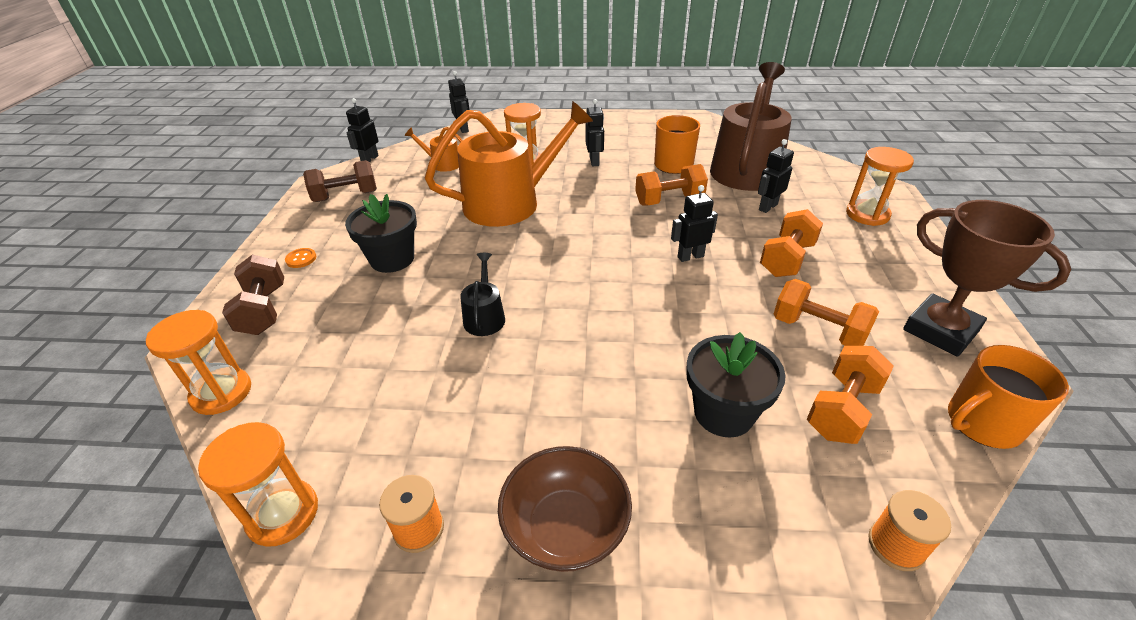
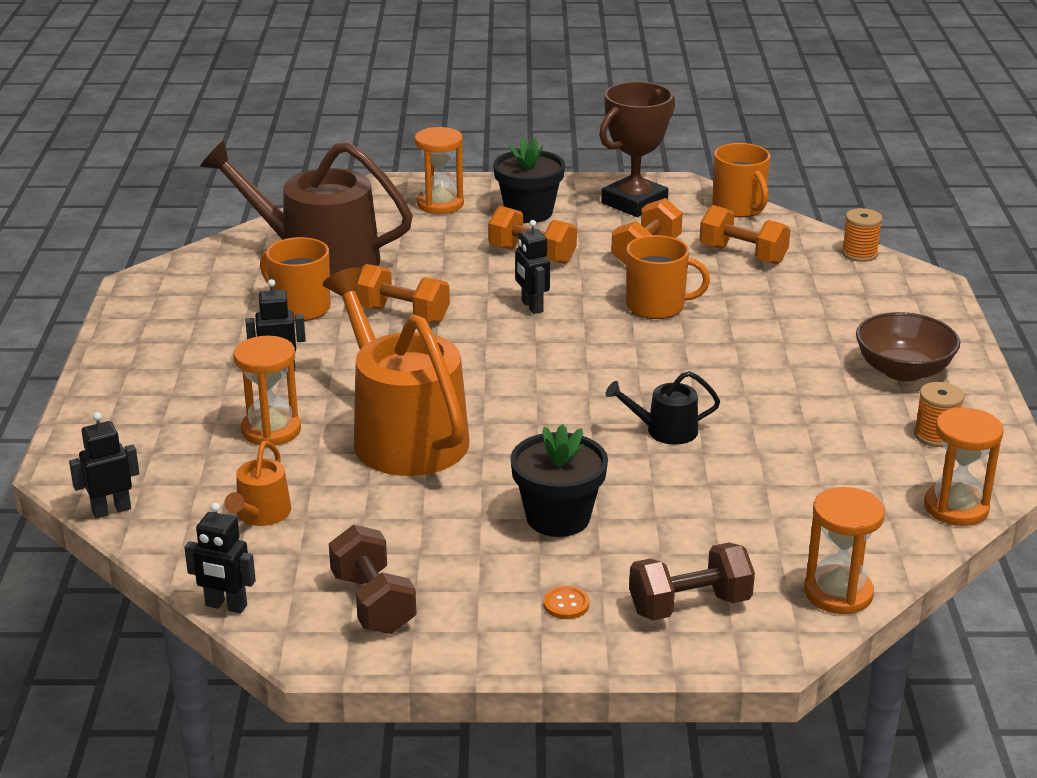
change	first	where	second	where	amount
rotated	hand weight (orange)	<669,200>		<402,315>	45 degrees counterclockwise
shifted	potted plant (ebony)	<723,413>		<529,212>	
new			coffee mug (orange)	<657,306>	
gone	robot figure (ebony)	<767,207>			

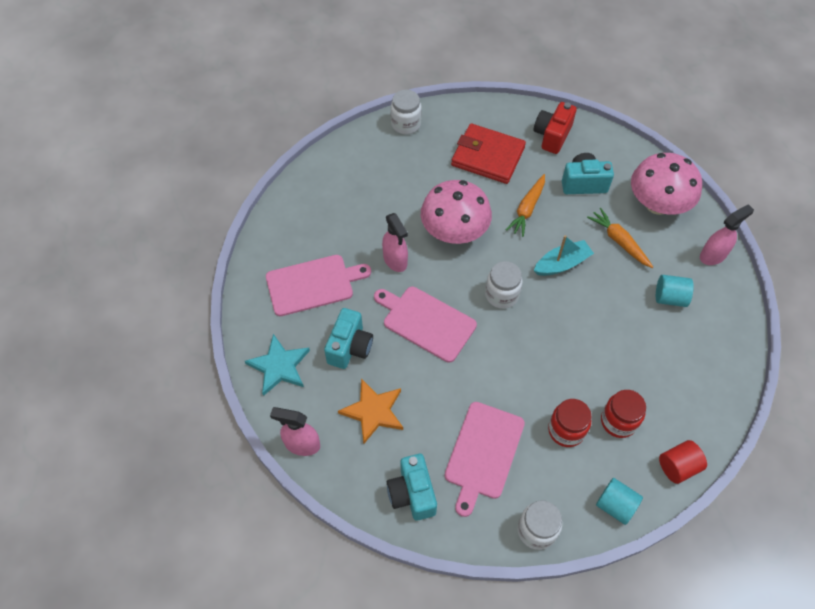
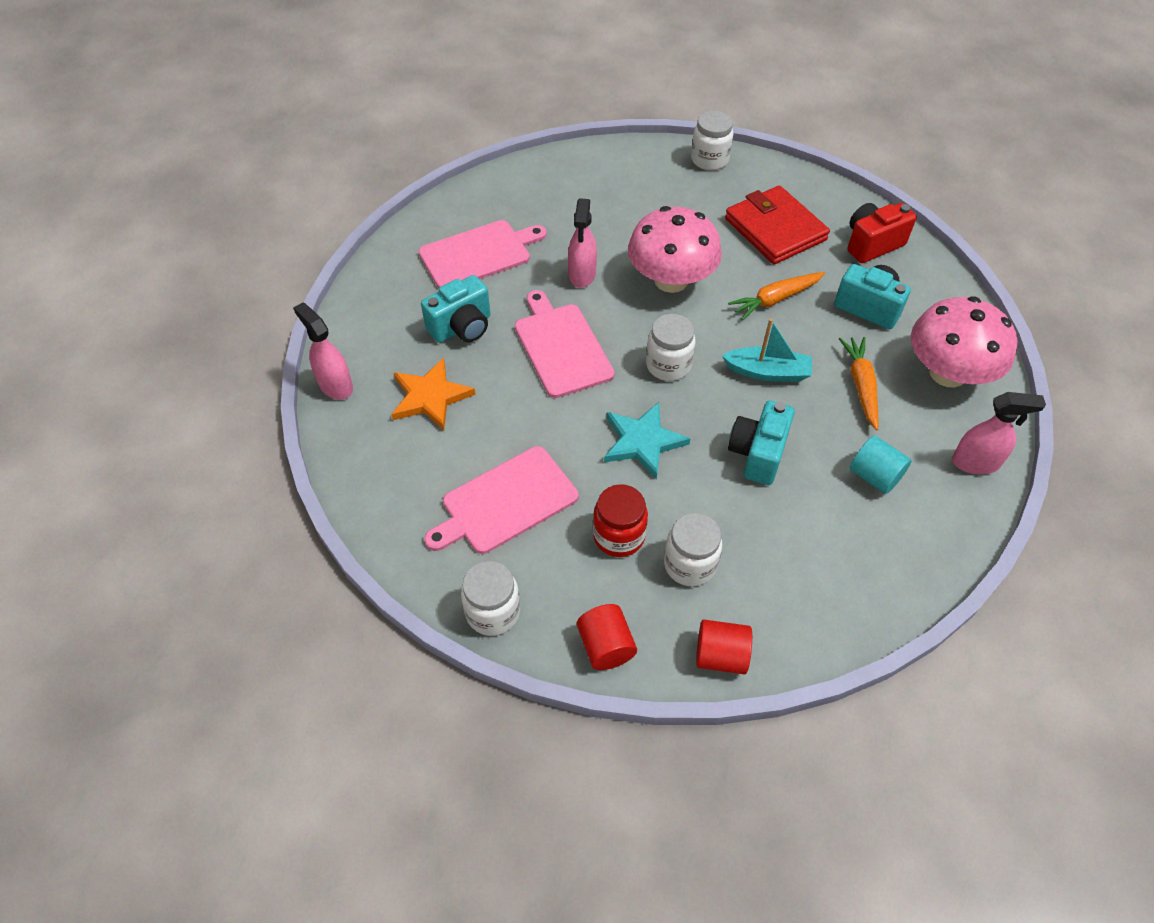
change	first	where	second	where	amount
rotated	cutting board (pink)	<313,284>		<479,254>	45 degrees counterclockwise
repainted	cylinder shape (turquoise)	<615,505>	cylinder shape (crimson)	<606,646>	
shifted	five-pointed star (turquoise)	<279,366>		<642,441>	
repainted	jar (crimson)	<618,421>	jar (snow-white)	<690,564>	
shifted	photo camera (turquoise)	<412,494>		<757,454>	

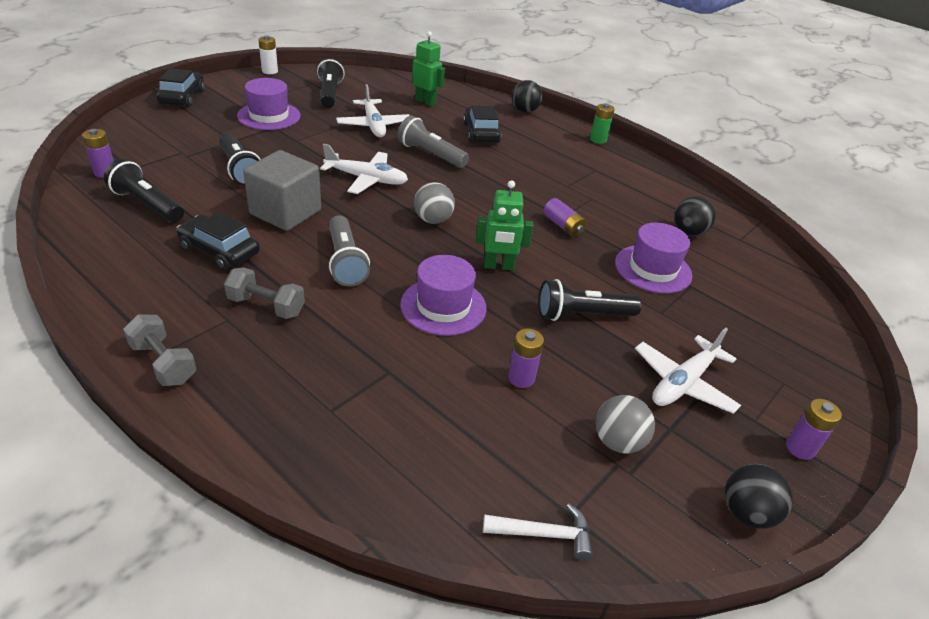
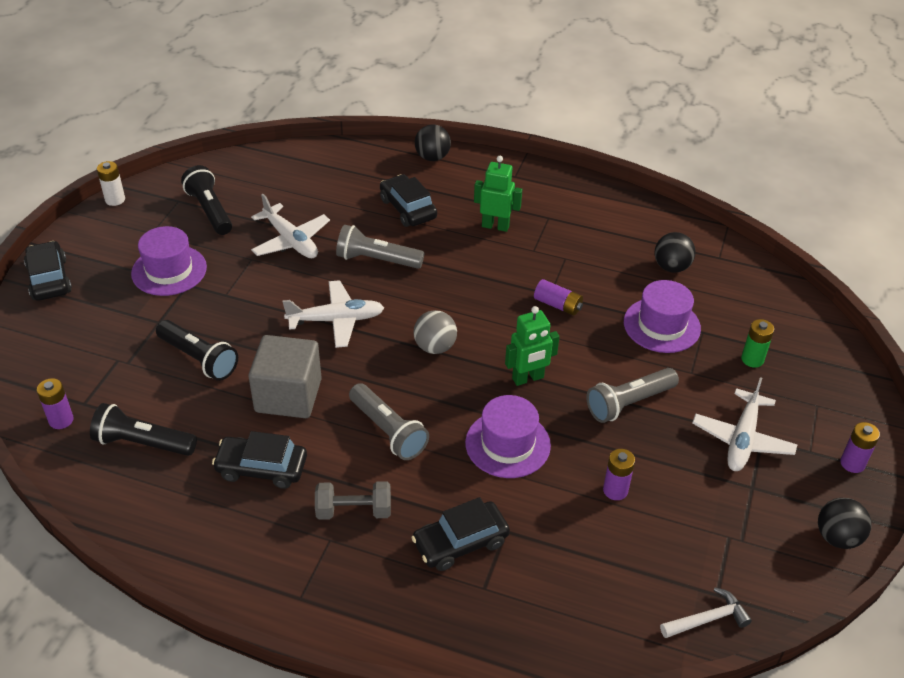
change	first	where	second	where	amount
new			toy car (ebony)	<460,542>	
shifted	robot figure (green)	<425,102>		<495,226>	
repainted	flashlight (ebony)	<582,315>	flashlight (grey)	<629,403>	
shifted	AA battery (green)	<598,140>		<752,359>	
gone	hand weight (grey)	<163,363>			
gone	play ball (grey)	<618,442>			

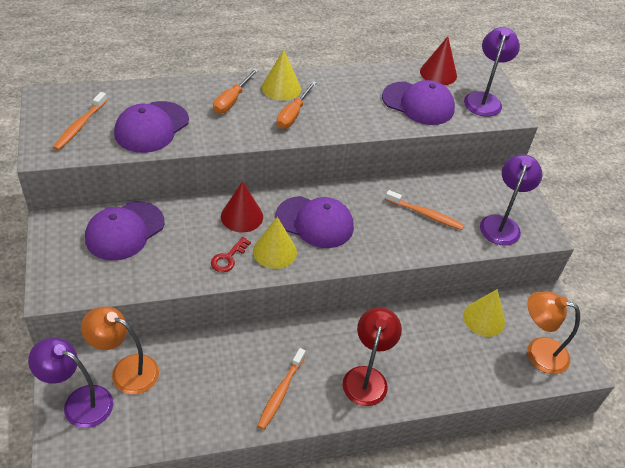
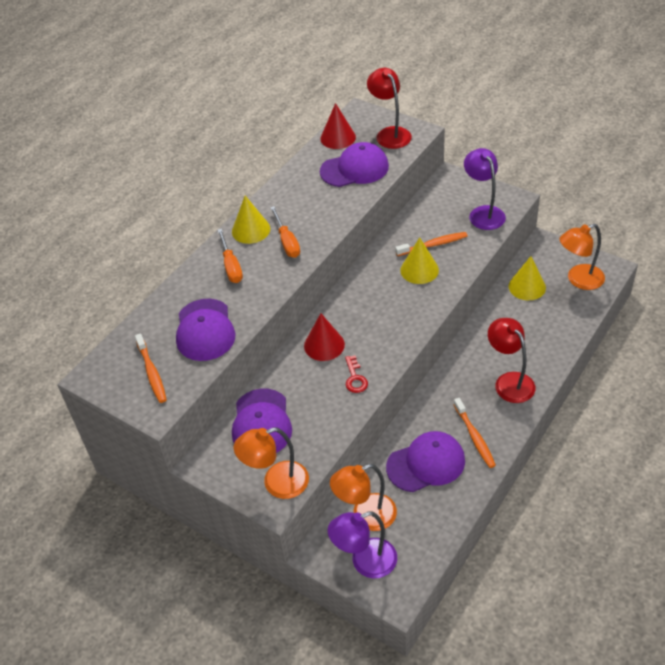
change	first	where	second	where	amount
new			reading lamp (orange)	<276,483>	
repainted	reading lamp (royal purple)	<484,99>	reading lamp (crimson)	<390,133>	
shifted	peaked cap (royal purple)	<315,222>		<426,463>	
shifted	solid cone (bright yellow)	<274,251>		<419,270>	

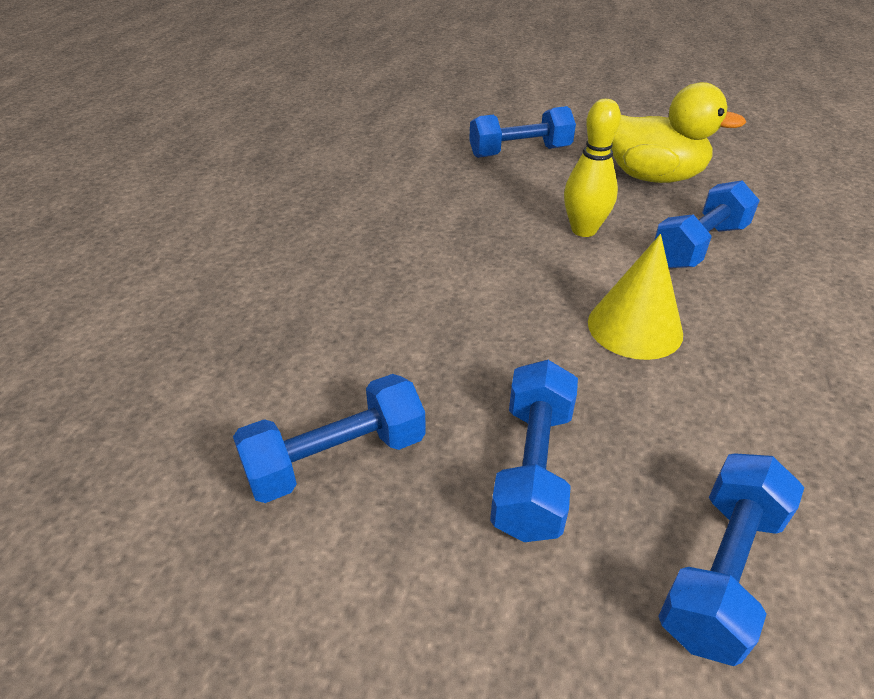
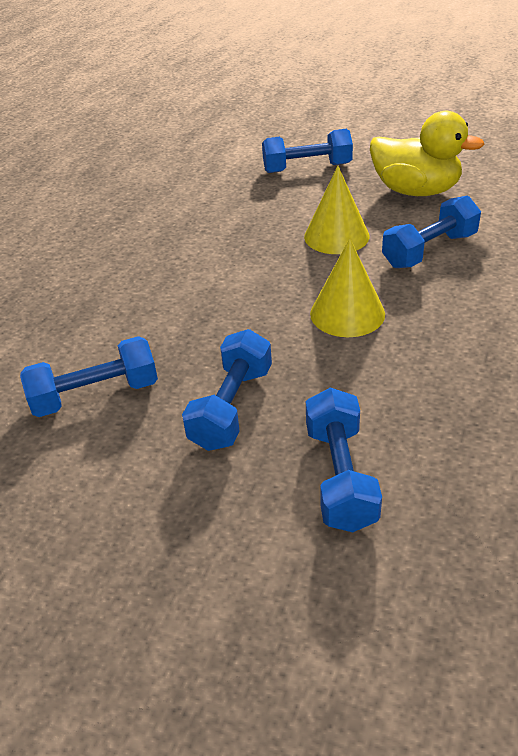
change	first	where	second	where	amount
swapped	skittle (bright yellow)	<583,230>	solid cone (bright yellow)	<336,236>	
rotated	hand weight (royal blue)	<721,571>		<340,476>	45 degrees counterclockwise

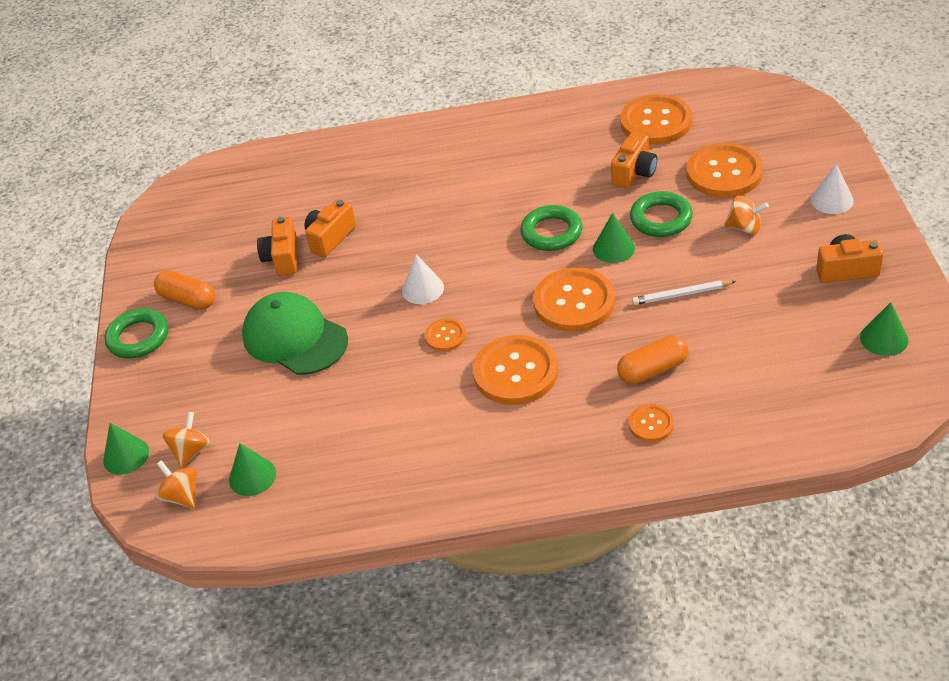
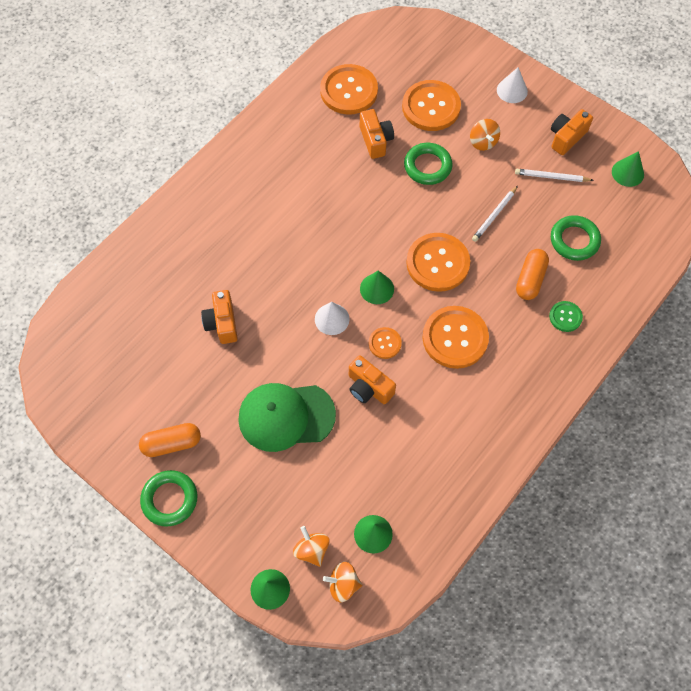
change	first	where	second	where	amount
shifted	photo camera (orange)	<283,258>		<368,387>	
shifted	solid cone (green)	<613,248>		<377,289>	
rotated	spinning top (orange)	<744,228>		<483,142>	105 degrees clockwise
new			lead pencil (snow-white)	<551,177>	
repainted	shirt button (orange)	<651,424>	shirt button (green)	<565,317>	
shifted	hoop (green)	<551,232>		<574,240>	

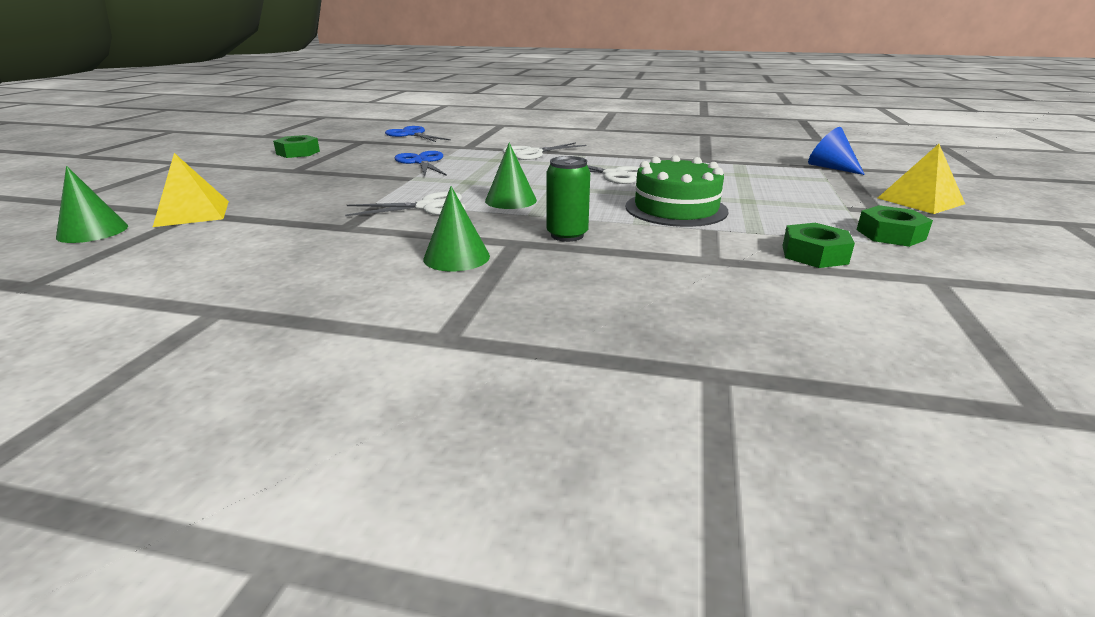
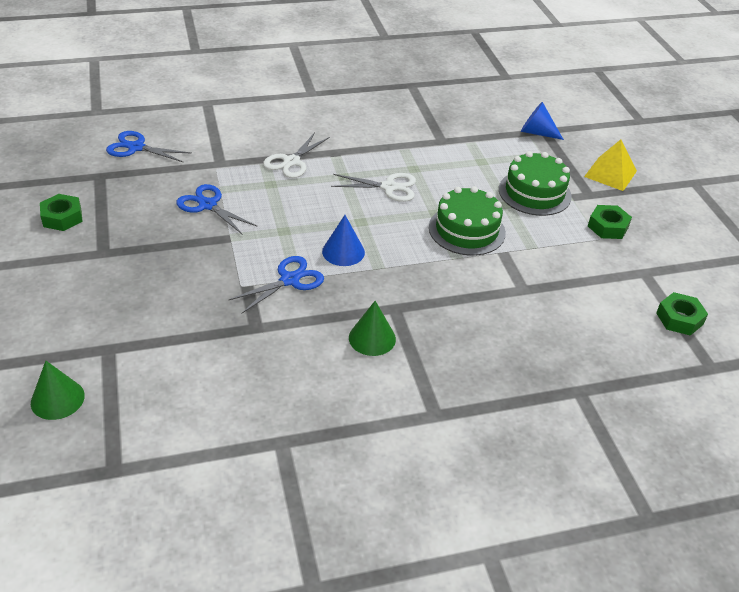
change	first	where	second	where	amount
repainted	pair of scissors (snow-white)	<428,207>	pair of scissors (royal blue)	<289,280>	
repainted	solid cone (green)	<511,200>	solid cone (royal blue)	<343,251>	
new			layer cake (green)	<534,193>	
shifted	hexagon nut (green)	<814,254>		<679,318>	
gone	solid pyramid (bright yellow)	<192,213>			
gone	tin (green)	<567,235>			

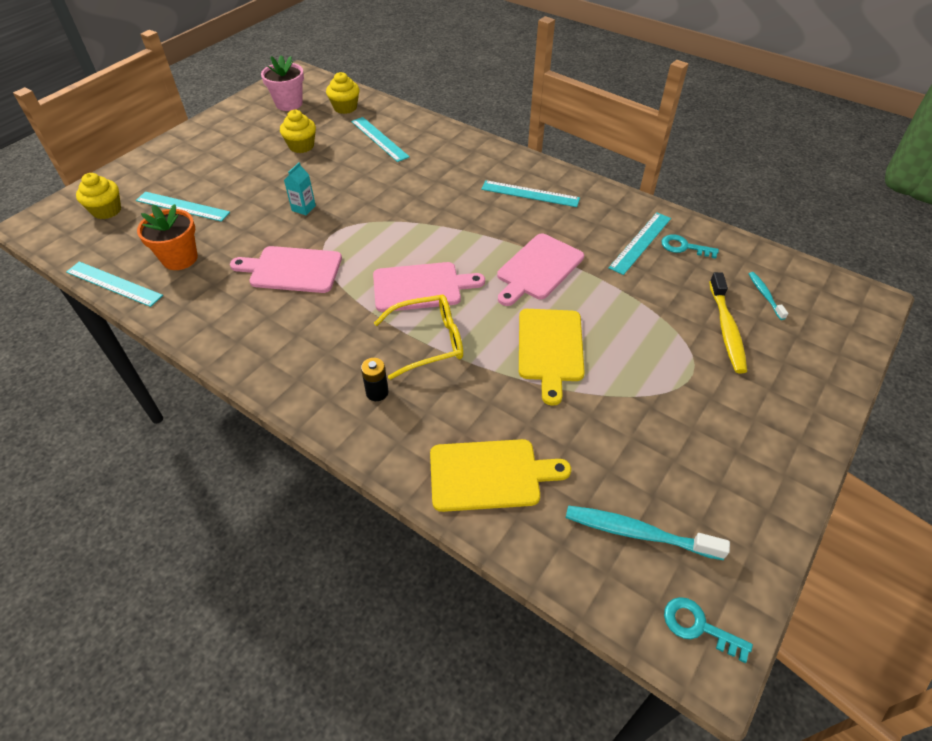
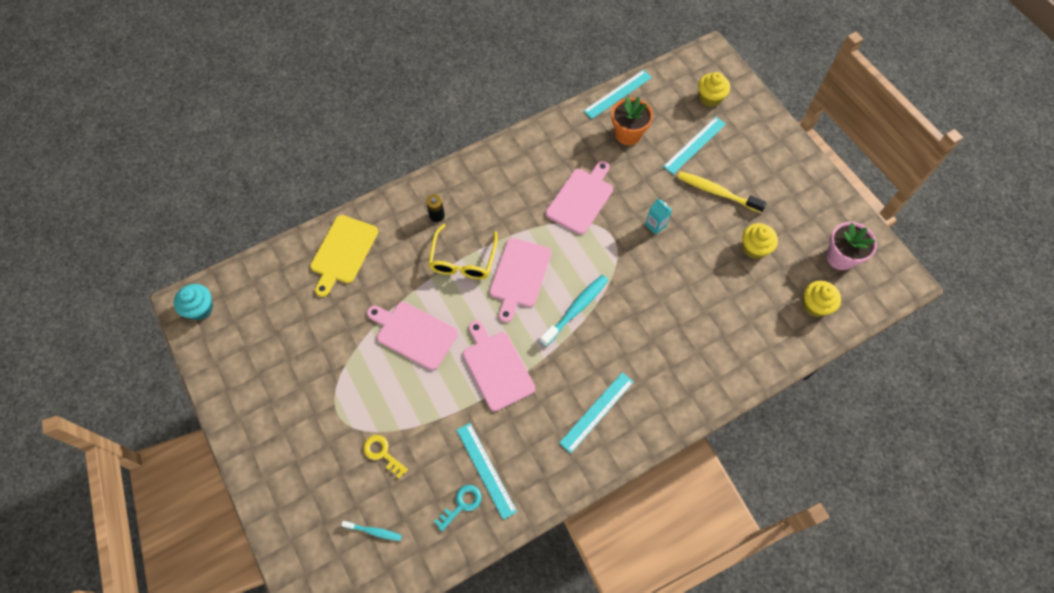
change	first	where	second	where	amount
swapped	latchkey (turquoise)	<698,626>	fairy cake (turquoise)	<200,308>	
new			latchkey (bright yellow)	<382,453>	
repainted	cutting board (bright yellow)	<550,348>	cutting board (pink)	<414,334>	
shifted	toothbrush (turquoise)	<637,533>		<576,309>	
shifted	toothbrush (bright yellow)	<726,329>		<717,192>	
gone	measuring stick (turquoise)	<379,139>			

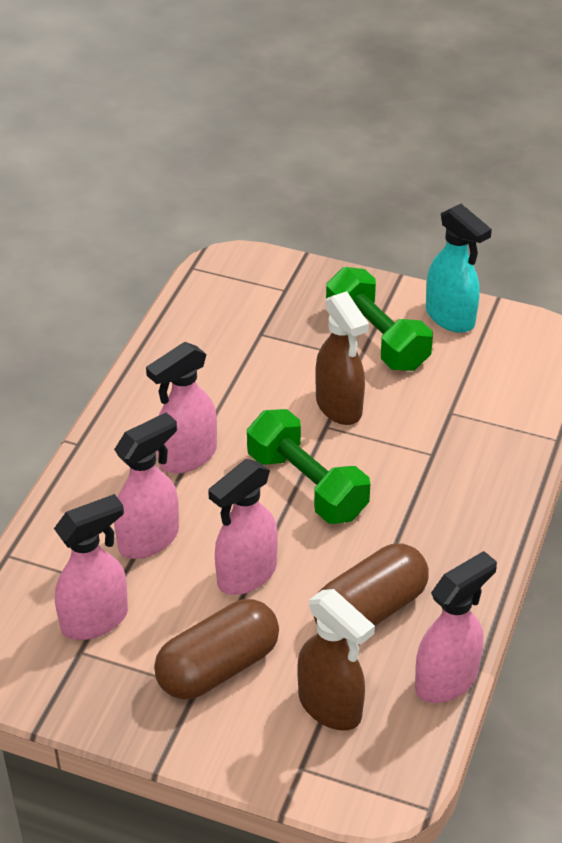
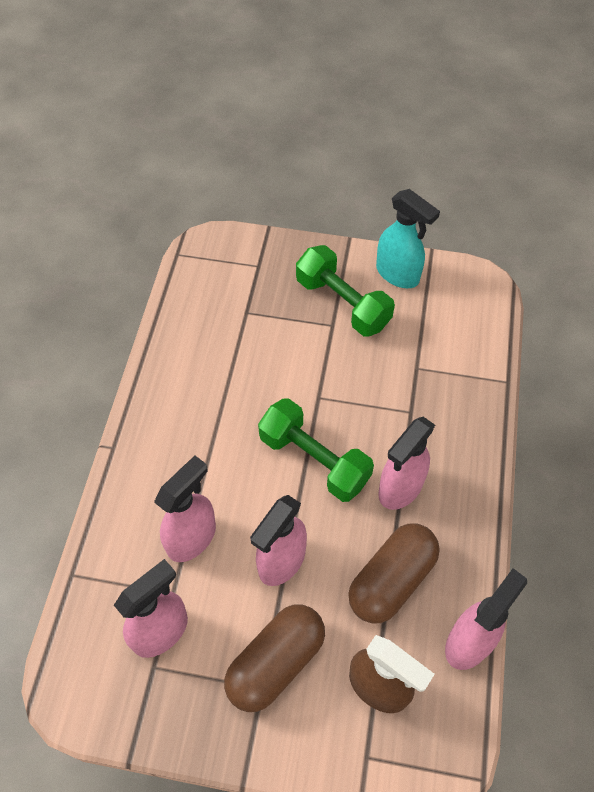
change	first	where	second	where	amount
shifted	sprayer (pink)	<187,457>		<400,488>	
gone	sprayer (brown)	<339,407>			

